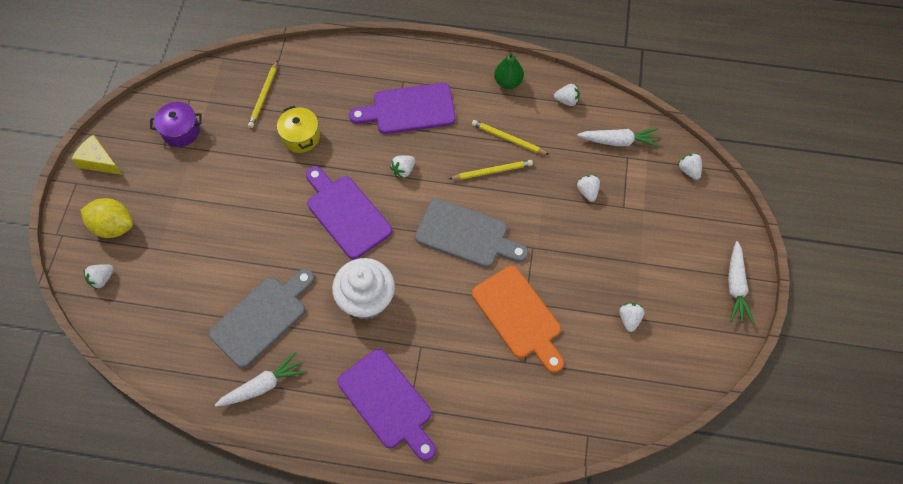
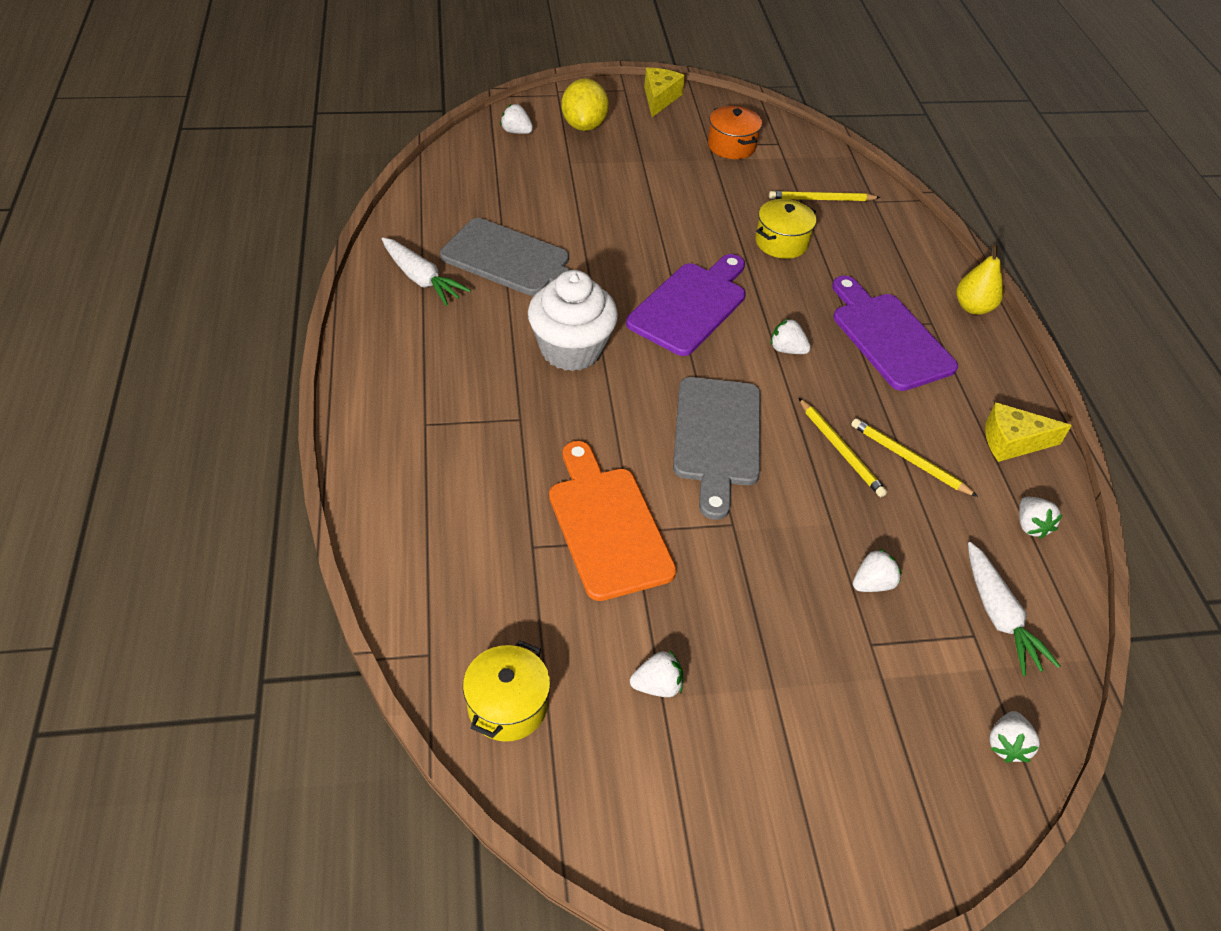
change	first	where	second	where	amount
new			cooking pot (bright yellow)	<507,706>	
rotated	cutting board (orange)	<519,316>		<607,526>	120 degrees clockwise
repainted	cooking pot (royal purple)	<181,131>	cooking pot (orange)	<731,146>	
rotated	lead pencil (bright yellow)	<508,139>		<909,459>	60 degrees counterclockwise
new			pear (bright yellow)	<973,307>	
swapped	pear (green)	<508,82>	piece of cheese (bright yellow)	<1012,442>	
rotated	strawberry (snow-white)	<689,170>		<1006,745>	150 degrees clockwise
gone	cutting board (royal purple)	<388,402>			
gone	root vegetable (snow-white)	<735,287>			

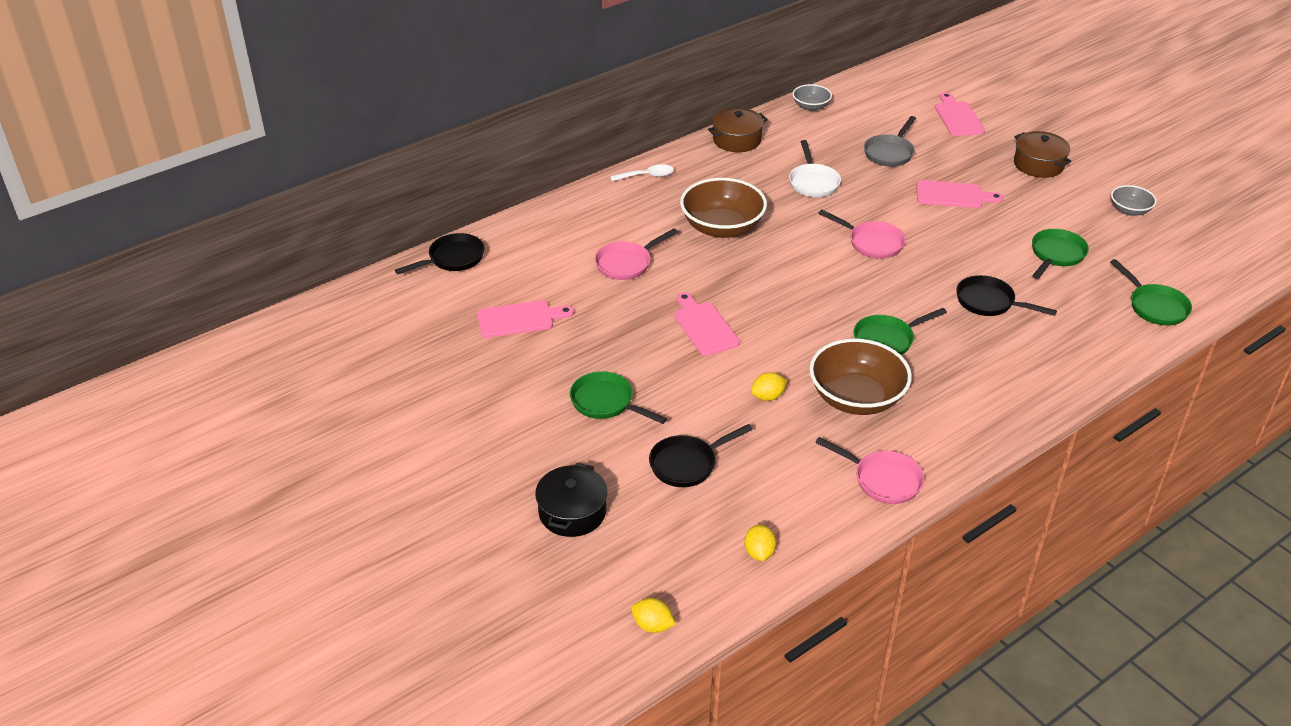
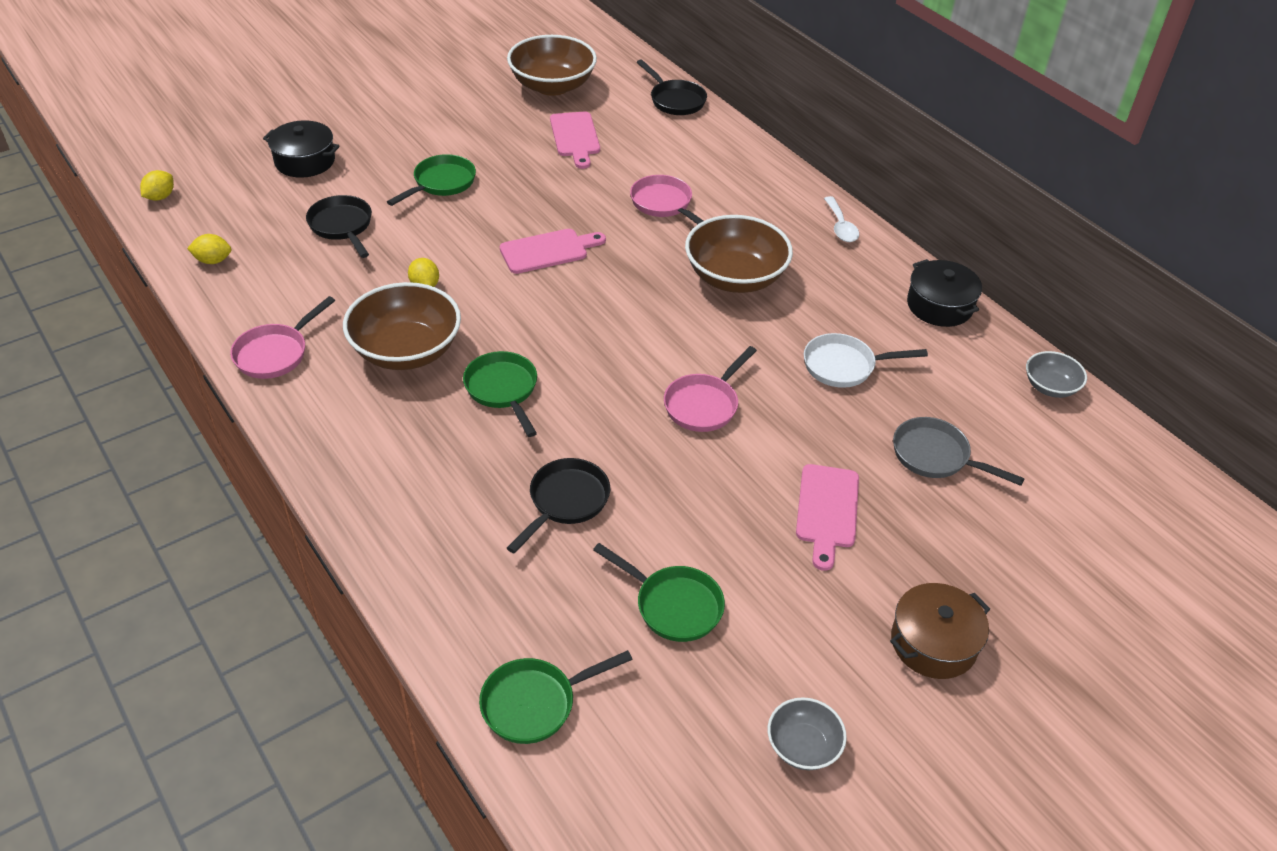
change	first	where	second	where	amount
new			bowl (brown)	<552,86>	
repainted	cooking pot (brown)	<737,140>	cooking pot (ebony)	<939,305>	
gone	cutting board (pink)	<958,117>			

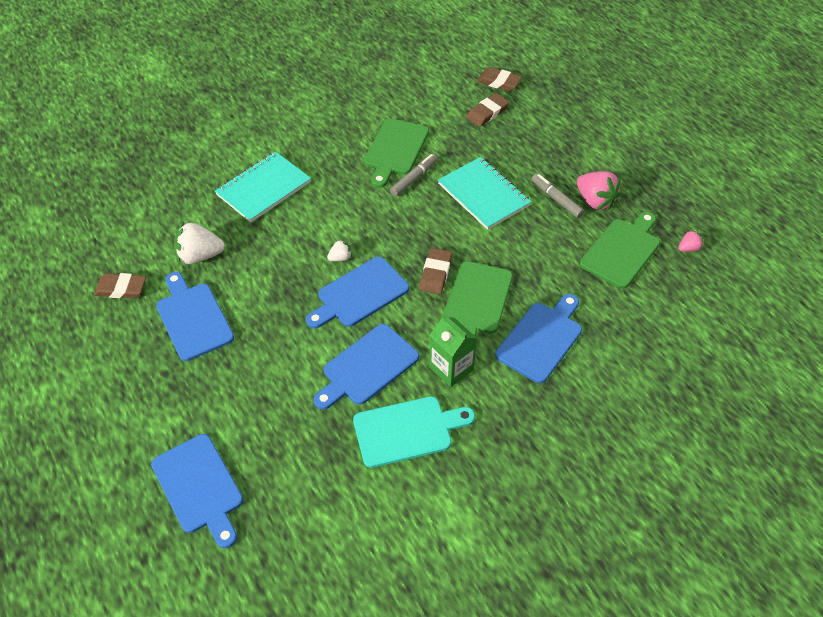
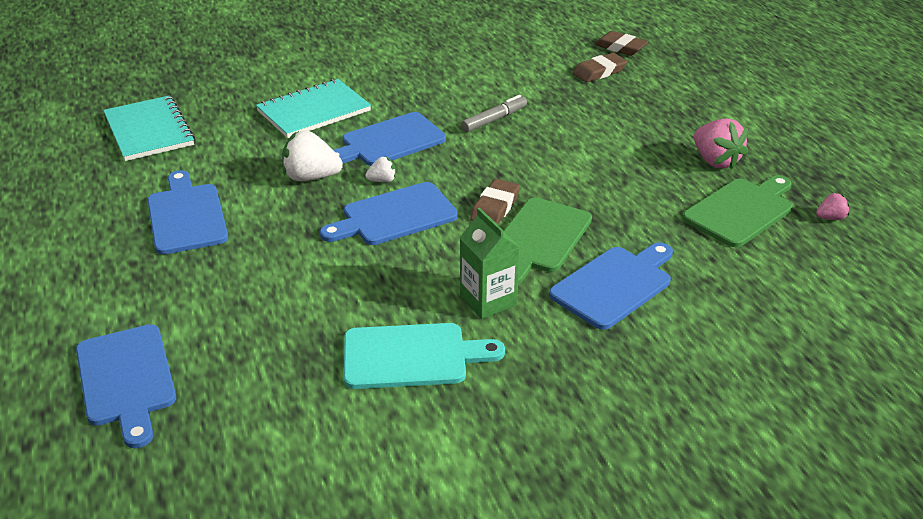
change	first	where	second	where	amount
shifted	notepad (turquoise)	<483,194>		<149,130>	
shifted	strawberry (snow-white)	<200,256>		<311,177>	
shifted	cutting board (royal blue)	<367,367>		<389,141>	
gone	pencil eraser (brown)	<121,288>			
gone	cutting board (green)	<395,150>			
gone	marker pen (grey)	<556,199>			

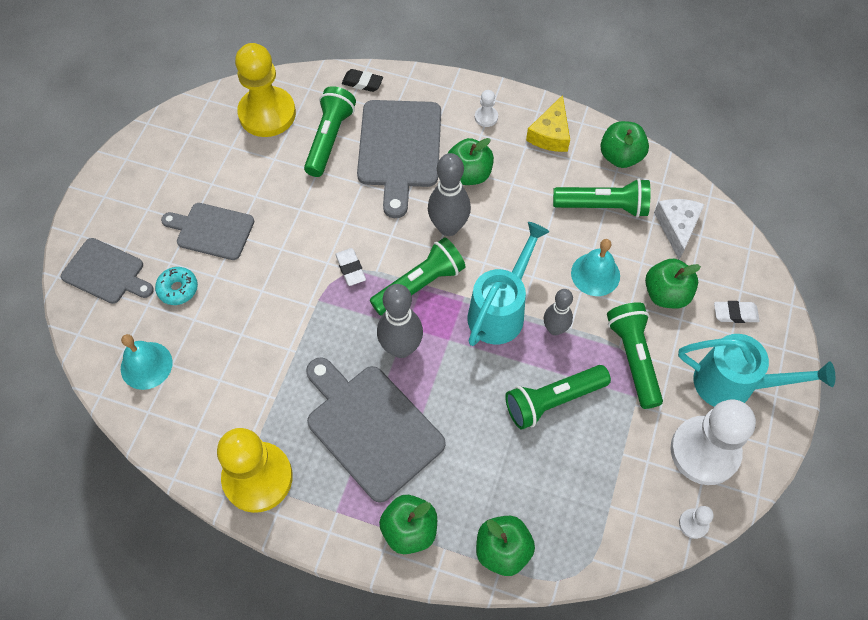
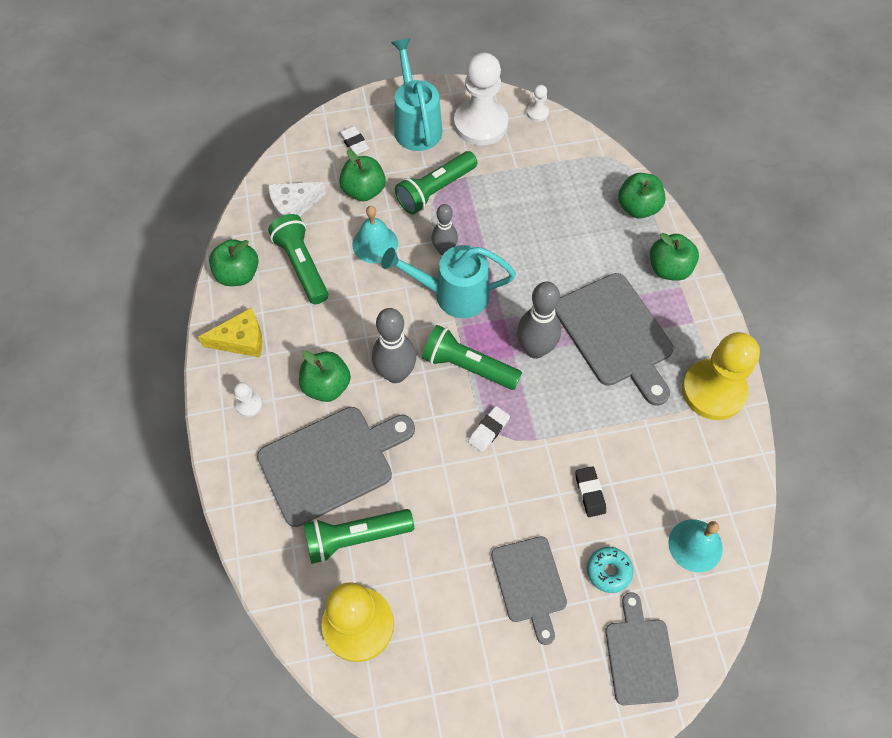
change	first	where	second	where	amount
rotated	cutting board (grey)	<371,427>		<615,334>	45 degrees counterclockwise
shifted	pencil eraser (ebony)	<362,83>		<590,493>	
gone	flashlight (green)	<552,400>			

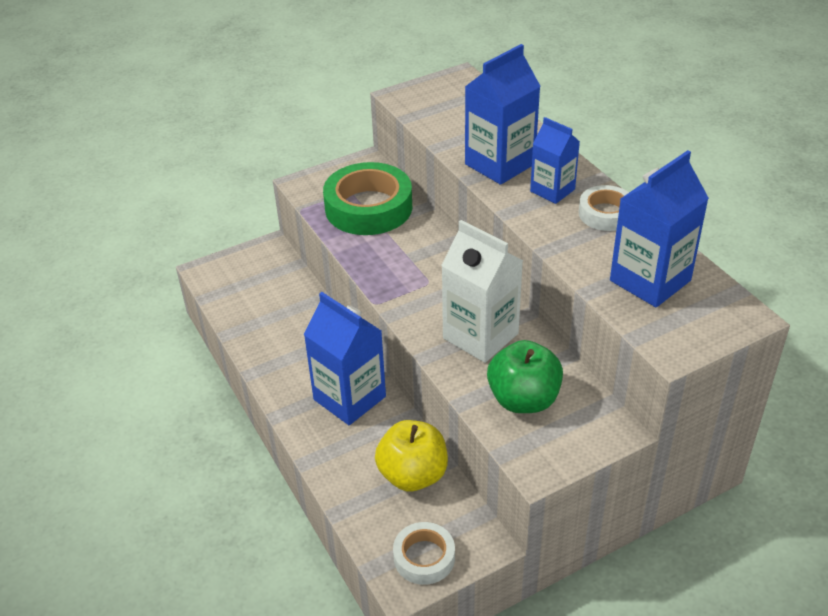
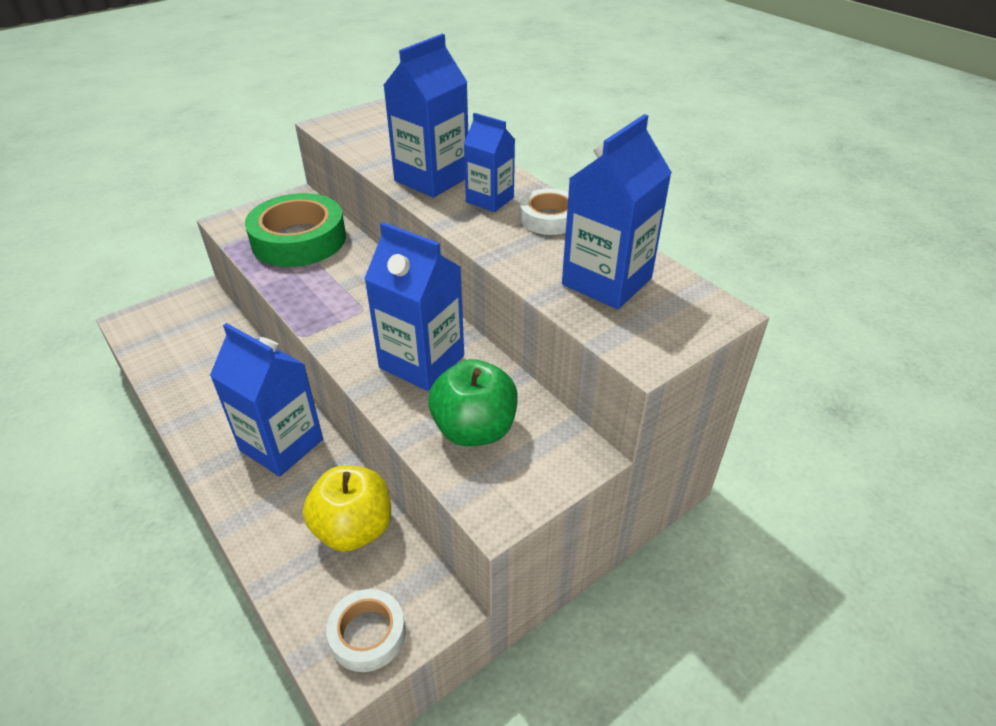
change	first	where	second	where	amount
repainted	milk carton (snow-white)	<480,336>	milk carton (royal blue)	<422,362>	

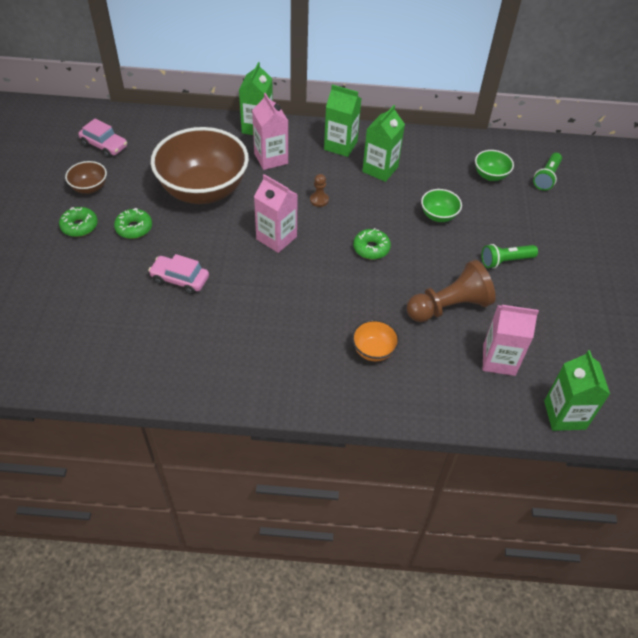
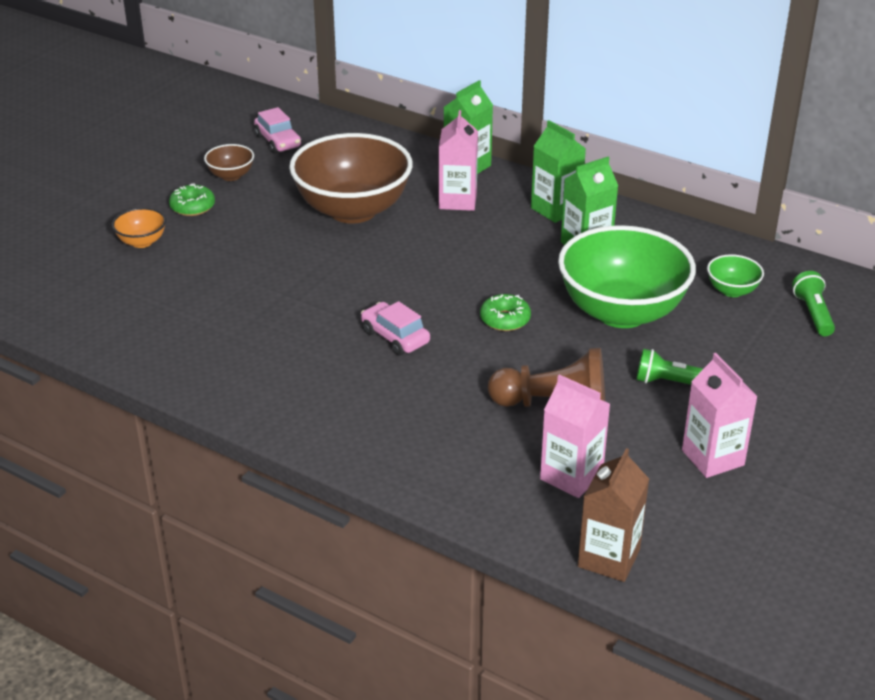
change	first	where	second	where	amount
shifted	bowl (orange)	<373,350>		<142,242>	
shifted	toy car (pink)	<180,279>		<395,337>	
scaled	bowl (green)	<438,216>		<621,312>	x2.34
repainted	milk carton (green)	<564,415>	milk carton (brown)	<609,558>	
shifted	milk carton (pink)	<276,238>		<712,458>	
rotated	flashlight (green)	<546,177>		<813,314>	120 degrees clockwise
gone	doughnut (green)	<134,228>			
gone	chess pawn (brown)	<319,200>			

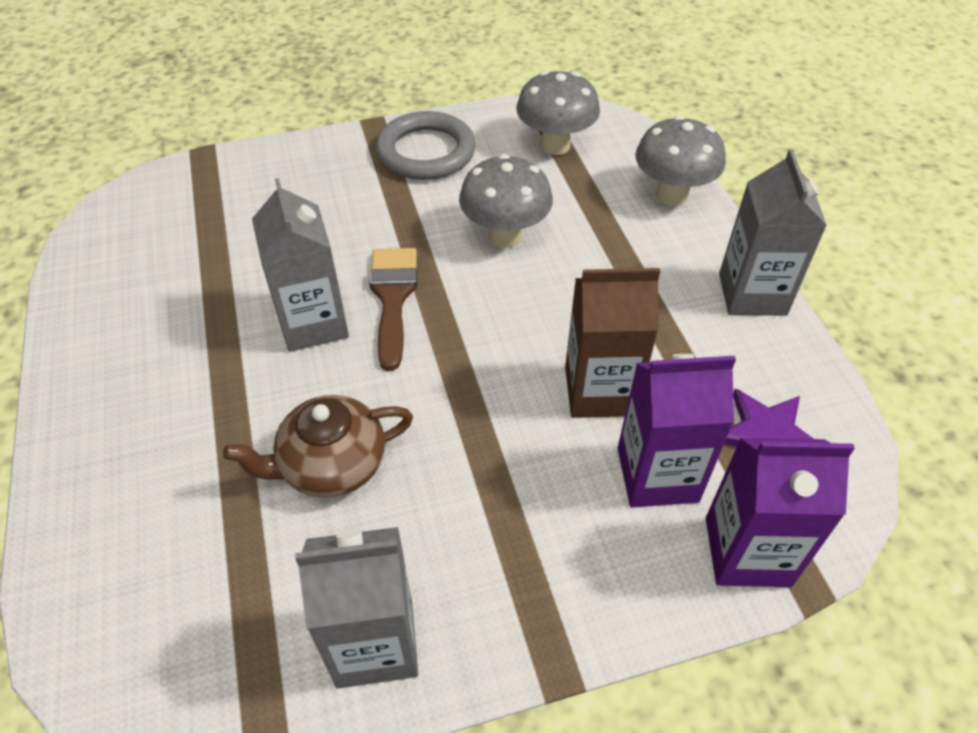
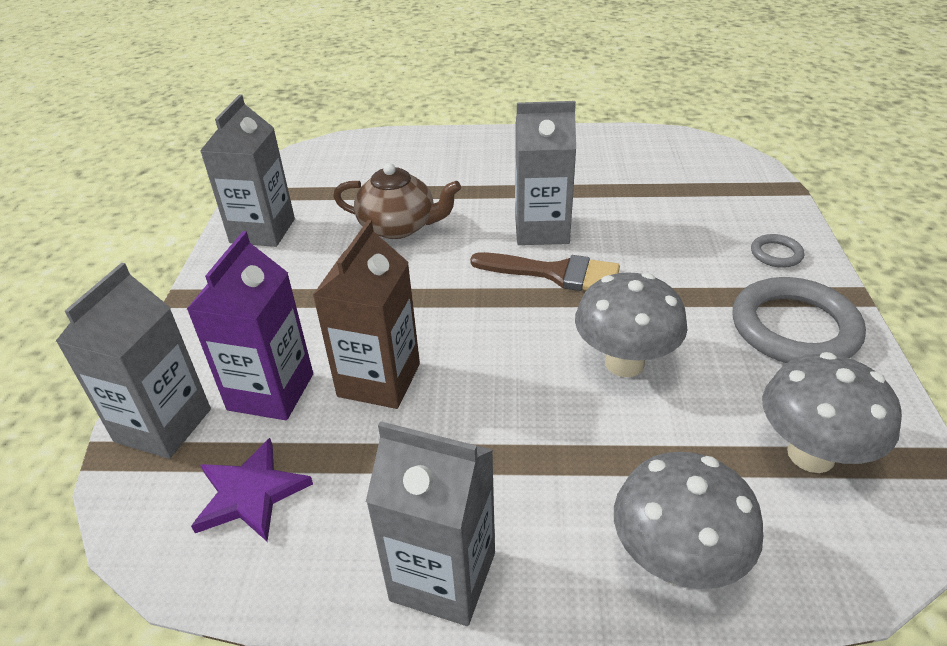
change	first	where	second	where	amount
repainted	milk carton (royal purple)	<747,551>	milk carton (grey)	<163,425>	
rotated	china teapot (brown)	<331,465>		<399,227>	105 degrees clockwise
new			hoop (grey)	<776,254>	

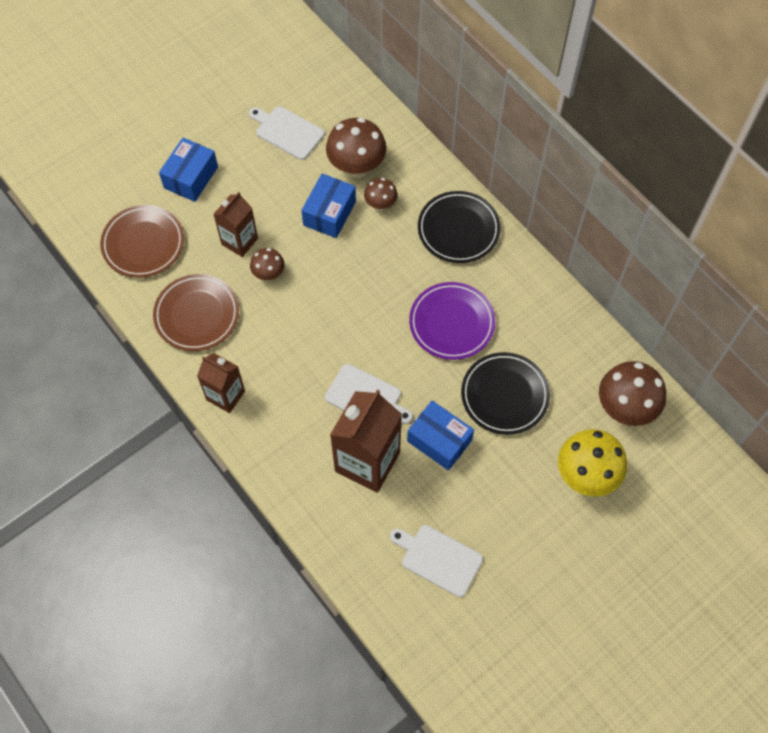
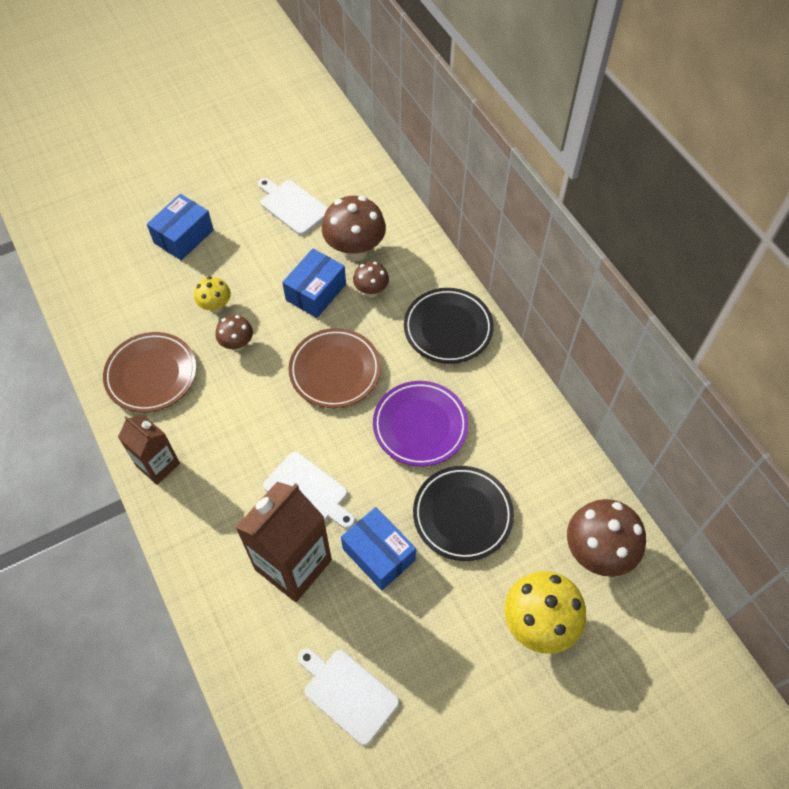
change	first	where	second	where	amount
swapped	milk carton (brown)	<239,241>	mushroom (bright yellow)	<216,306>	
shifted	flat dish (brown)	<143,244>		<335,371>	

